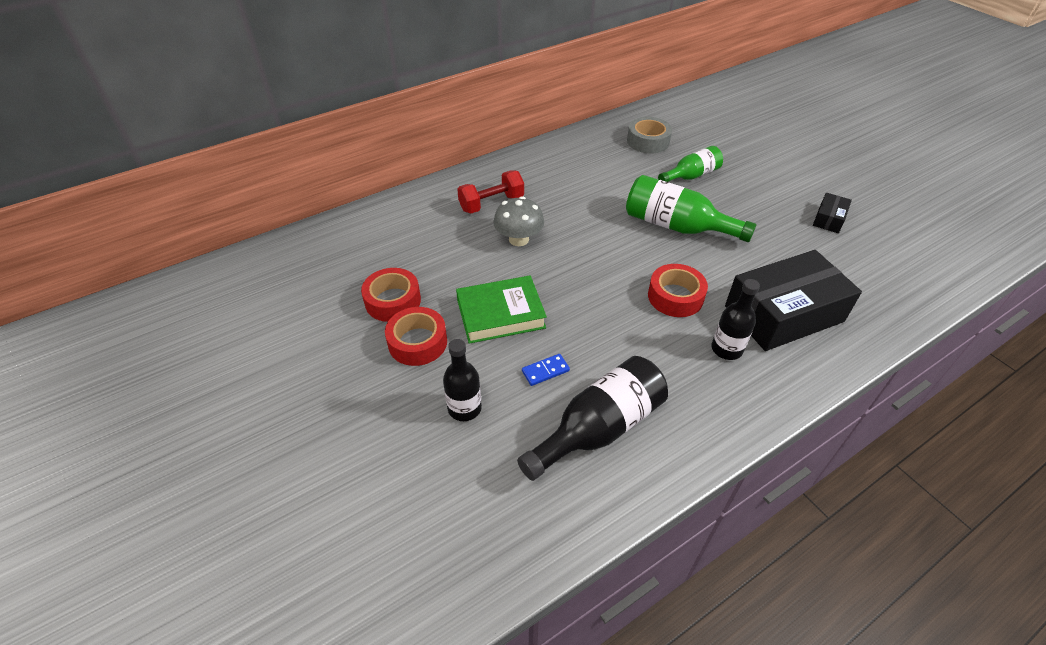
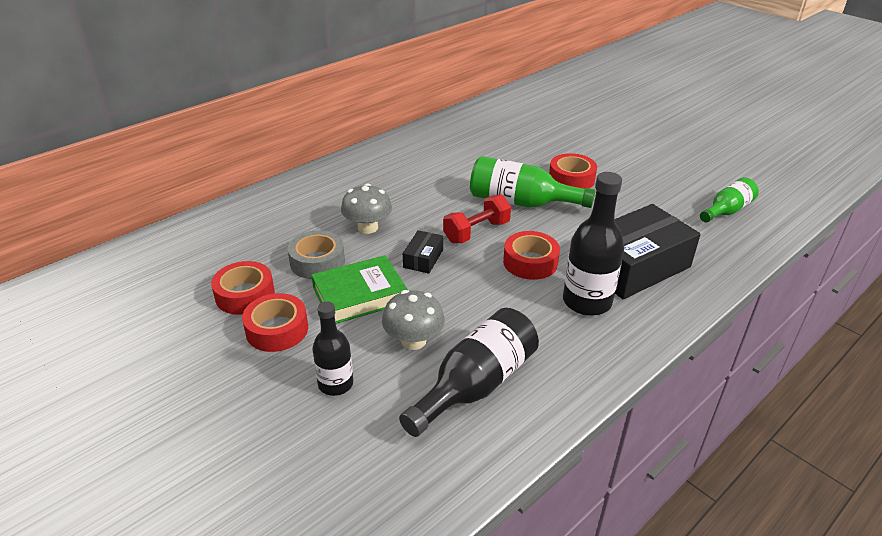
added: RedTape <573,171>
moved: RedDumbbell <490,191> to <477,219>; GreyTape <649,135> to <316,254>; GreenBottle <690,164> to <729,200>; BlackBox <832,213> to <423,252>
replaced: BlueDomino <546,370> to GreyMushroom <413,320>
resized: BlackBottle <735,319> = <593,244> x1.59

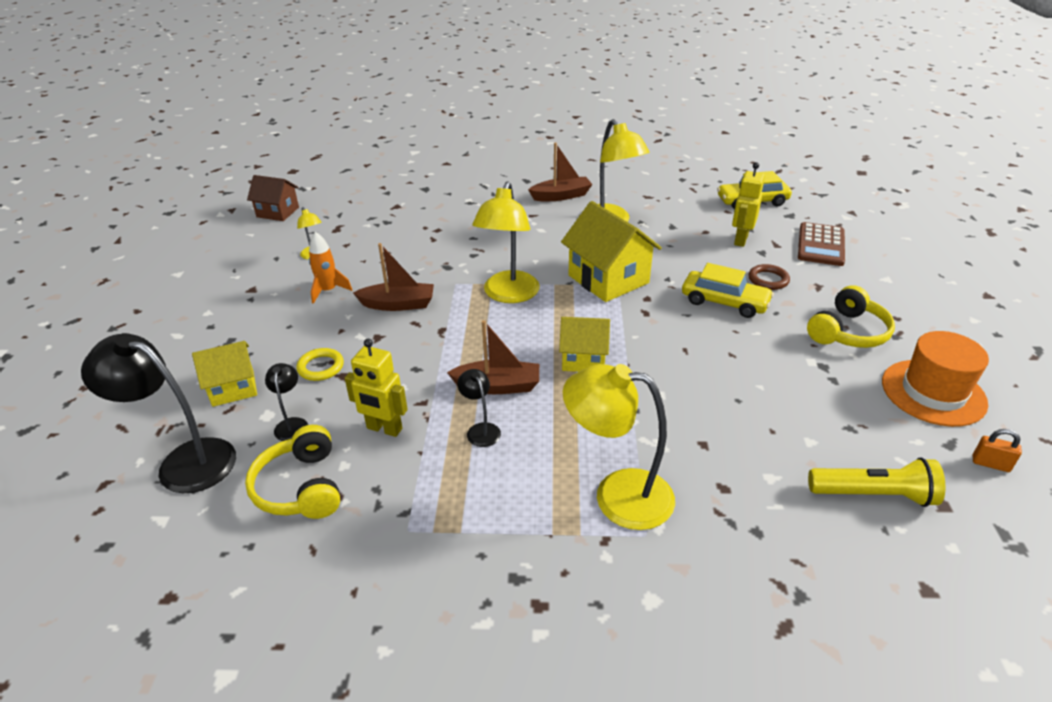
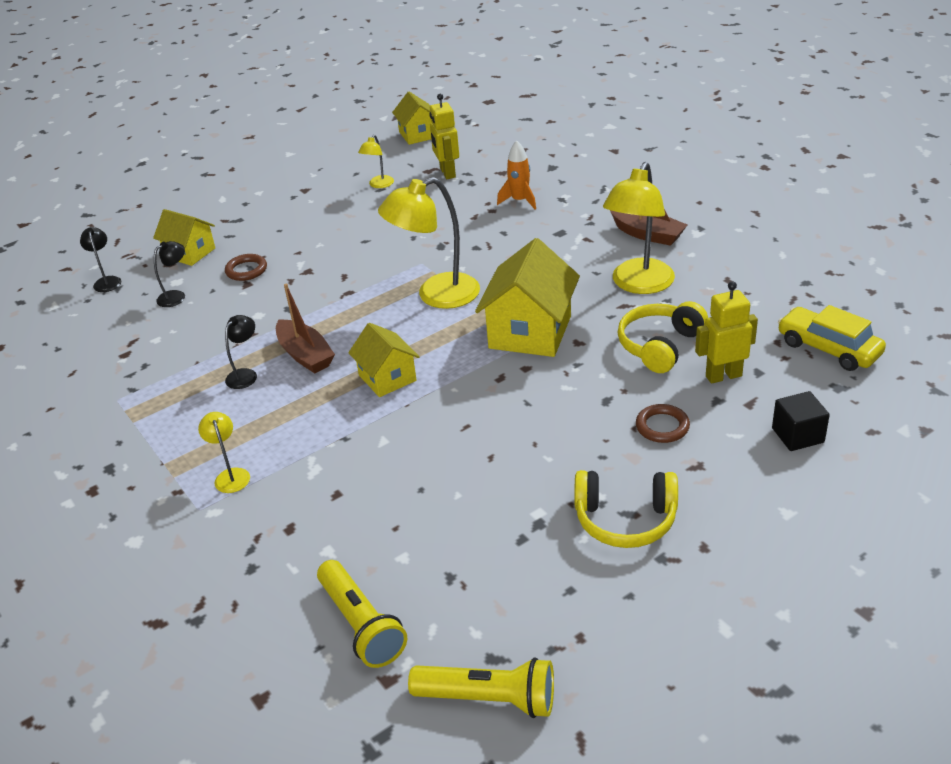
removed: BrownBoat <393,277>; YellowCar <728,290>; OrangeHat <935,379>
moved: YellowHeadphones <292,472> to <663,337>; OrangeRocket <330,268> to <516,174>; YellowRobot <376,388> to <444,136>
replaced: BrownCalculator <821,244> to BlackCube <801,421>; OrangePadlock <997,450> to YellowFlashlight <481,688>
recoloured: BrownHouse <273,198> to YellowHouse <412,118>; YellowRing <320,364> to BrownRing <246,267>
resized: BlackLamp <158,413> = <100,259> x0.48; YellowLamp <619,447> = <224,452> x0.48

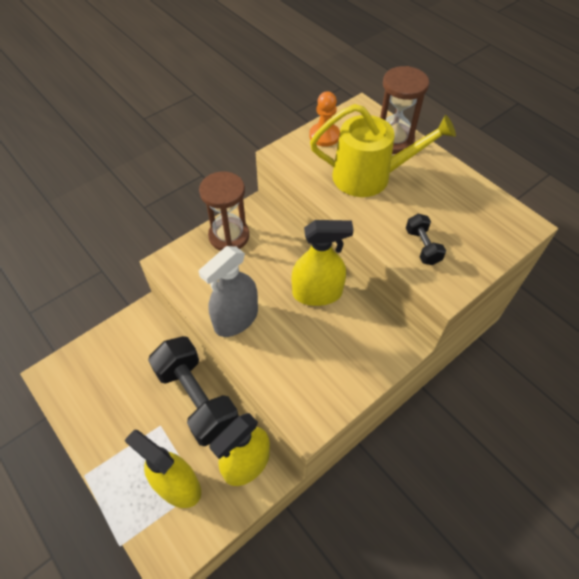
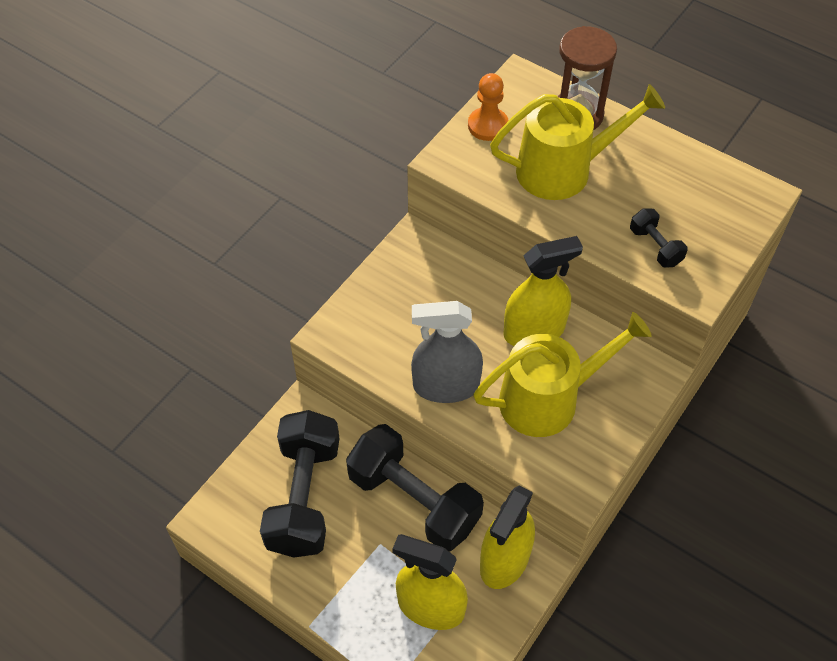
removed: BrownHourglass <224,211>
added: BlackDumbbell <300,484>; YellowWateringCan <563,374>
turned: GreySprayBottle <228,291> = <447,352> 60 degrees clockwise

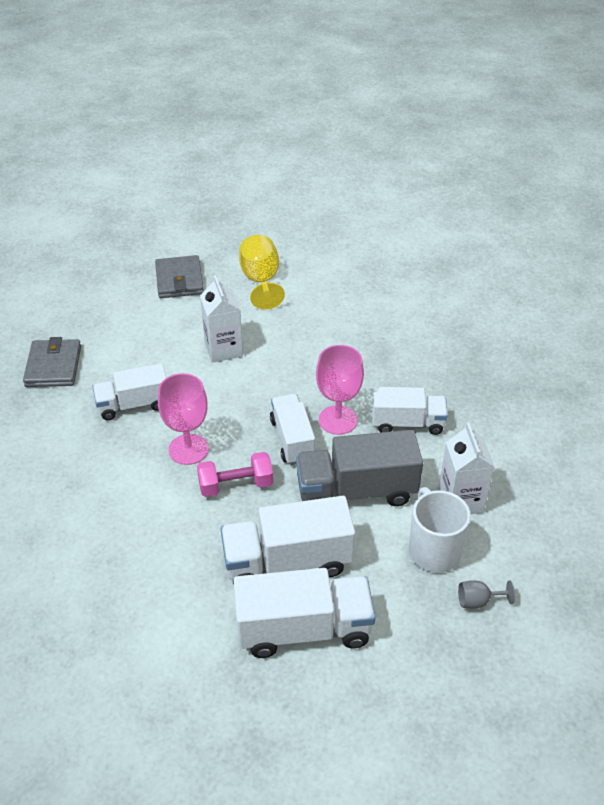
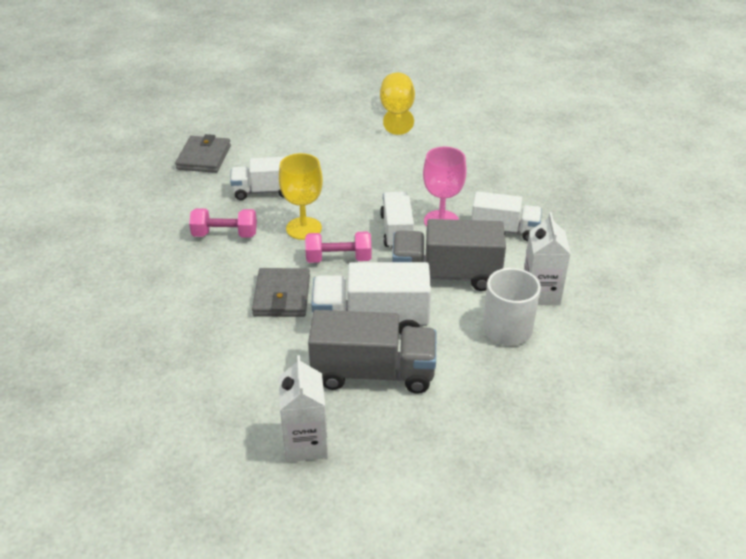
removed: GreyGoblet <486,594>
added: PinkDumbbell <223,223>
moved: GreyWallet <179,276> to <281,292>; WhiteCarton <221,319> to <303,408>
recoloured: PinkGoblet <183,419> to YellowGoblet <301,196>; WhiteTruck <304,613> to GreyTruck <372,352>

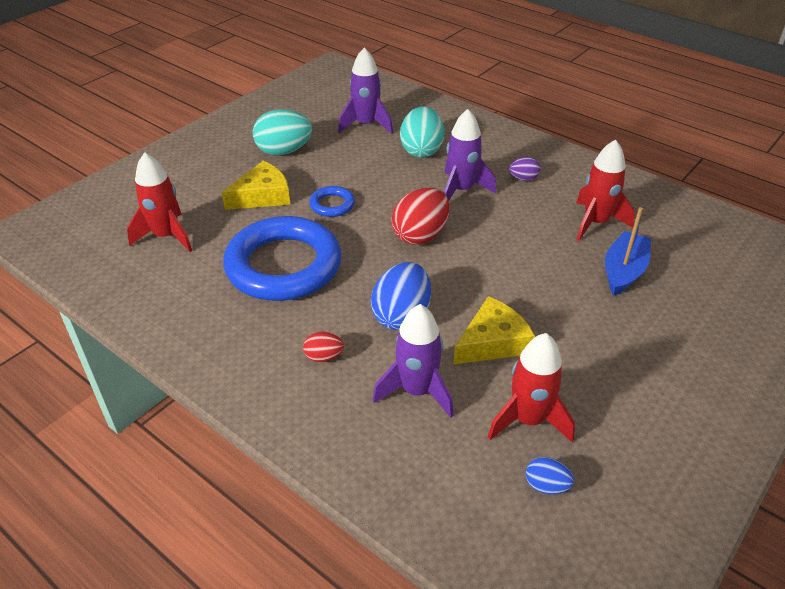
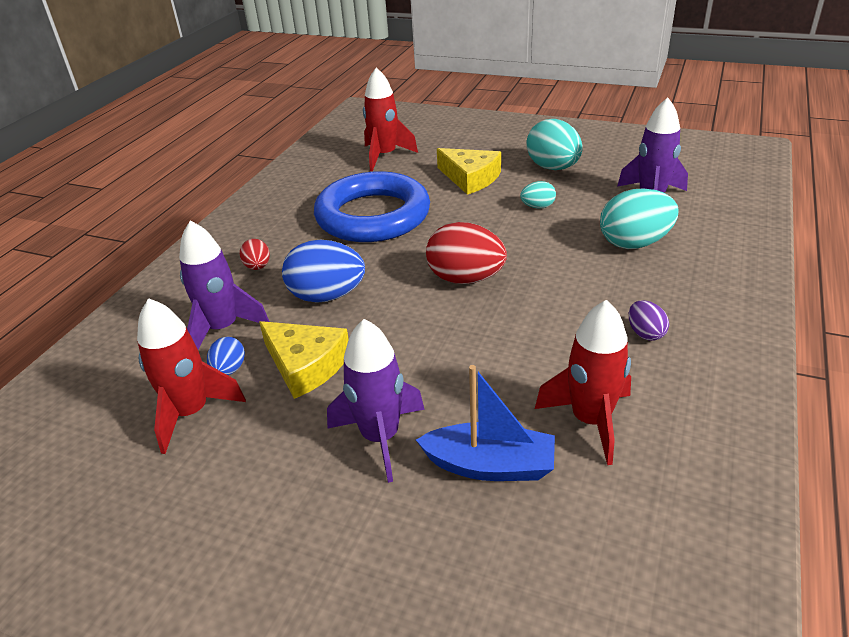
removed: BlueRing <332,201>
added: TurquoiseEgg <538,195>
moved: PurpleRocket <470,155> to <376,401>; BlueEgg <550,476> to <226,356>

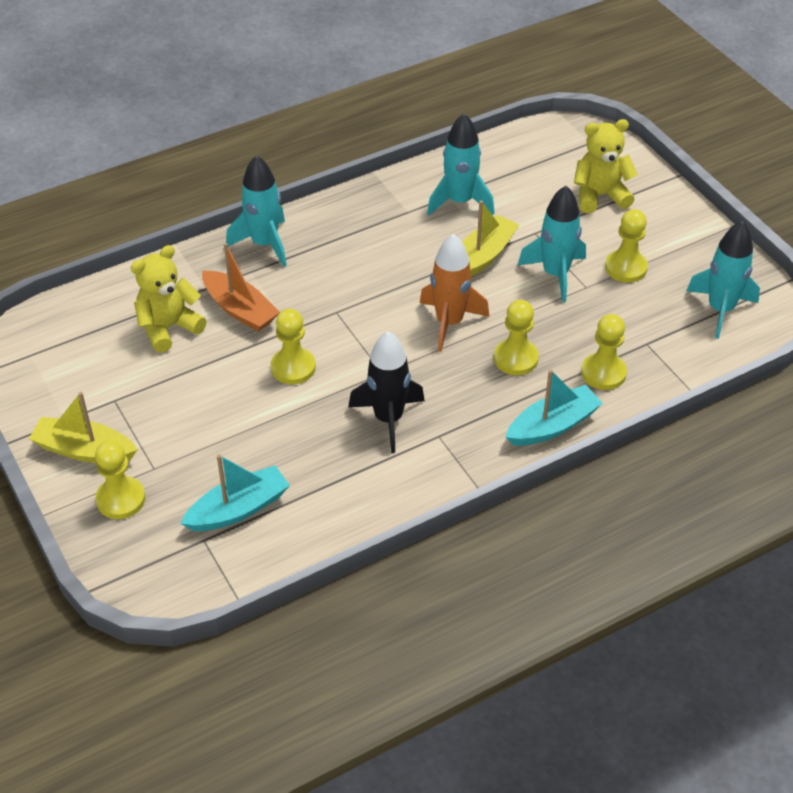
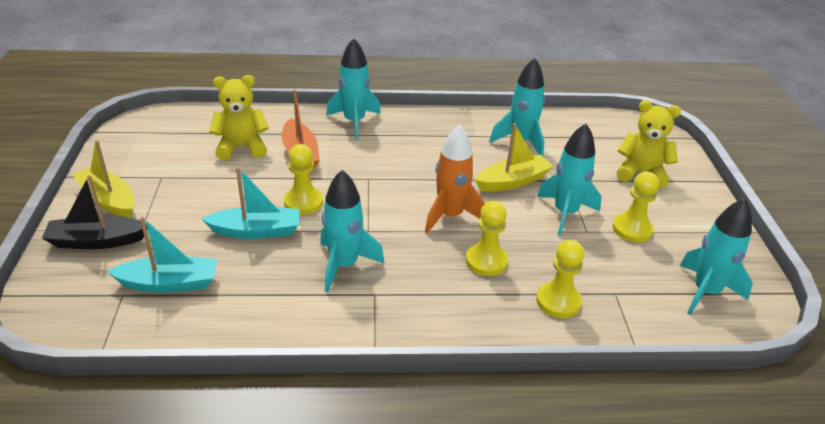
moved: TurquoiseBoat <554,407> to <251,203>
replaced: YellowPawn <120,479> to BlackBoat <95,212>
recoloured: BlackRocket <387,392> to TurquoiseRocket <352,231>

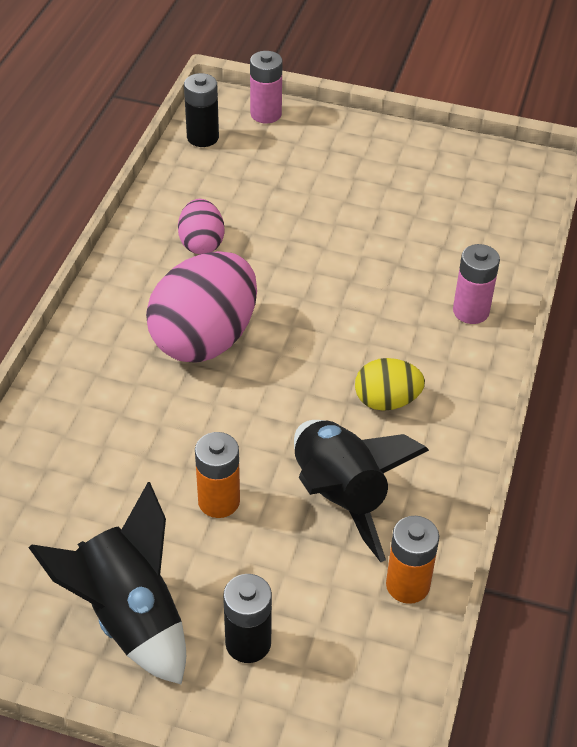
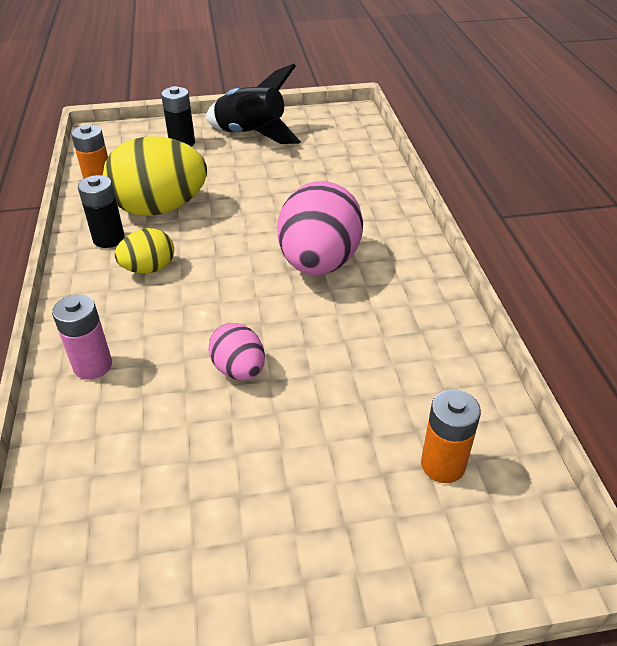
removed: PinkBattery <266,87>
moved: PinkEgg <201,226> to <236,352>; BlackBattery <201,110> to <101,211>; OrangeBattery <217,475> to <451,436>
replaced: BlackRocket <361,491> to YellowEgg <155,176>

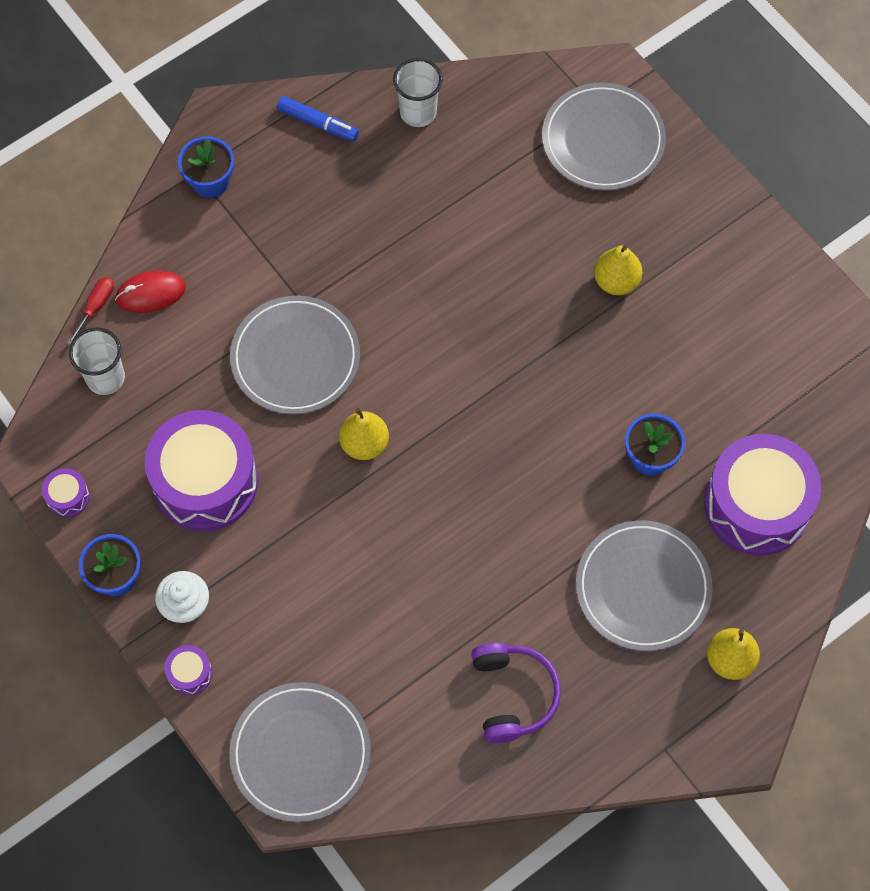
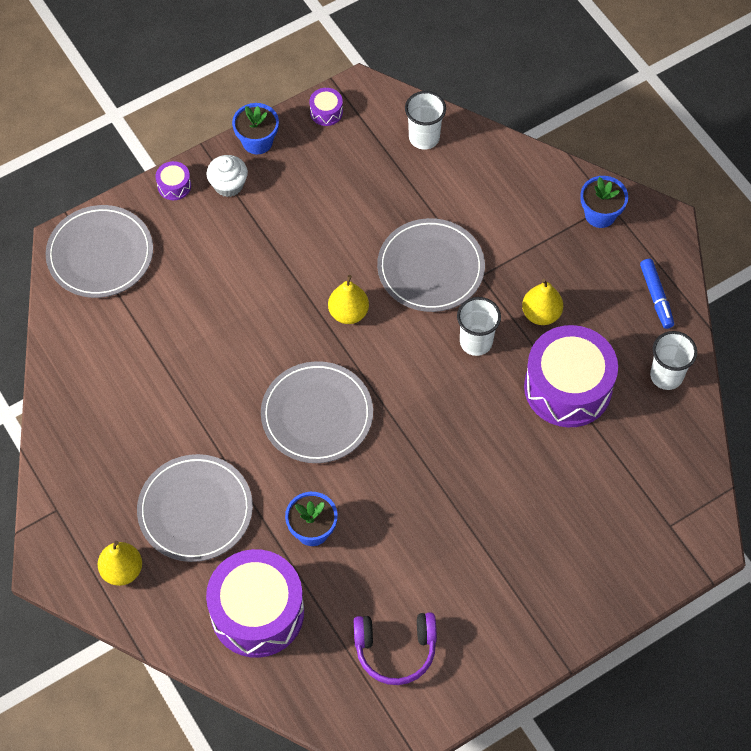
removed: RedScrewdriver <90,311>; RedMouse <150,292>
added: WhiteCup <479,326>
moved: PurpleDrum <201,470> to <571,376>; PurpleHeadphones <516,693> to <395,648>; GreyPlate <604,136> to <317,412>; YellowPear <618,270> to <542,302>
turned: BlueMarker <318,118> = <657,294> 45 degrees counterclockwise

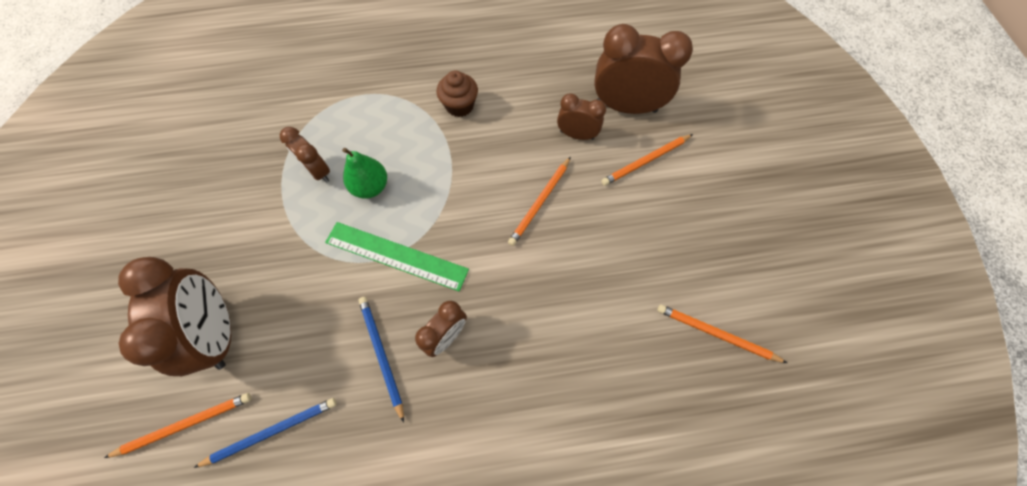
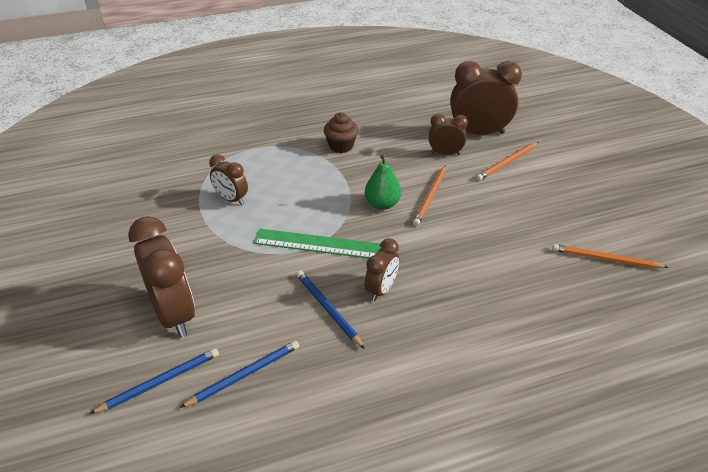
moved: GreenPear <364,173> to <383,182>
recoloured: OrangePencil <177,425> to BluePencil <154,381>

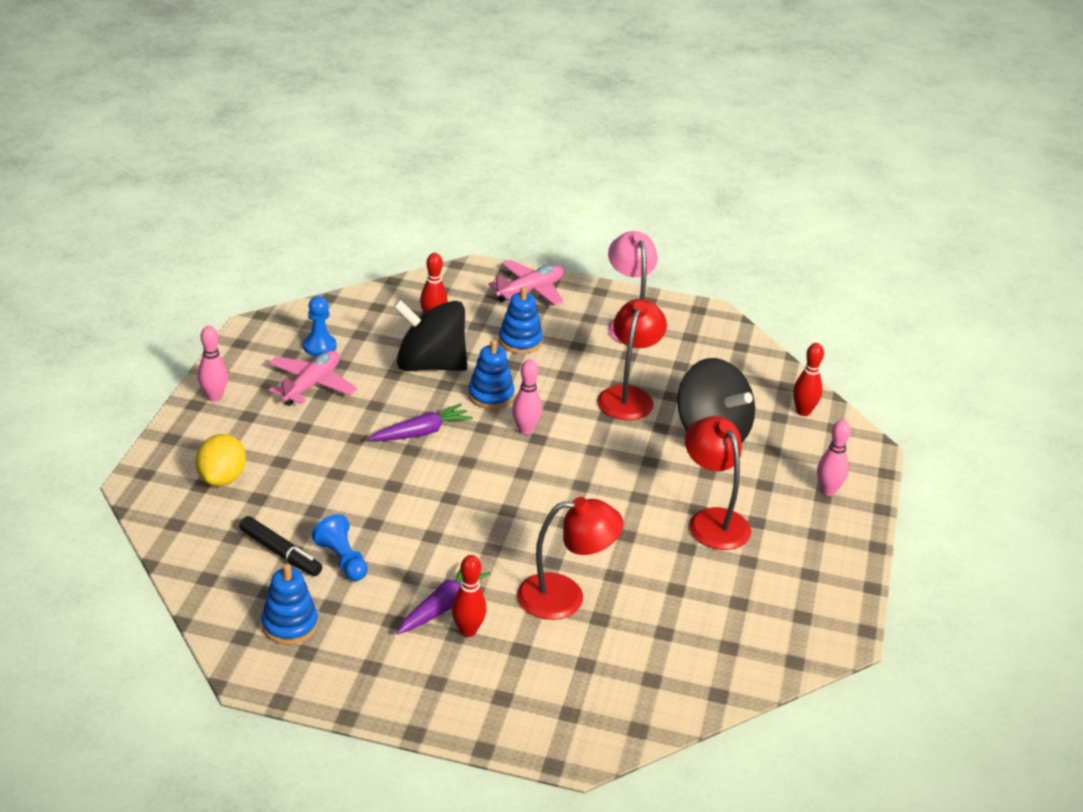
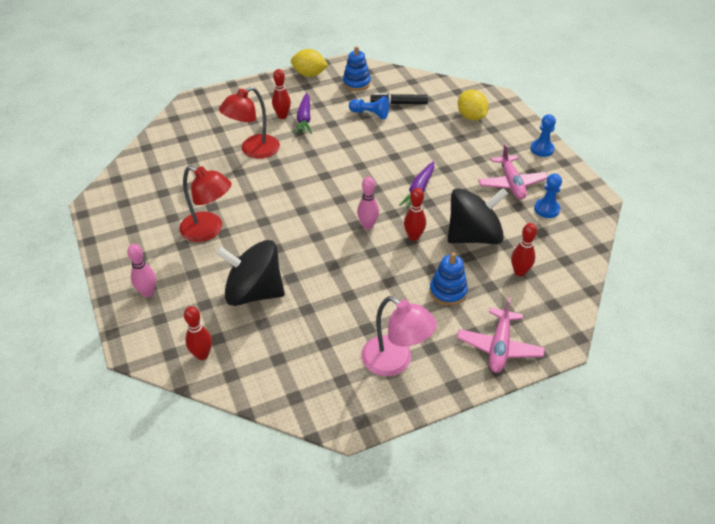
removed: RedLamp <632,359>
added: YellowLemon <309,63>
replaced: PinkBowlingPin <213,364> to BluePawn <543,135>; BlueStackingToy <491,374> to RedBowlingPin <415,214>

